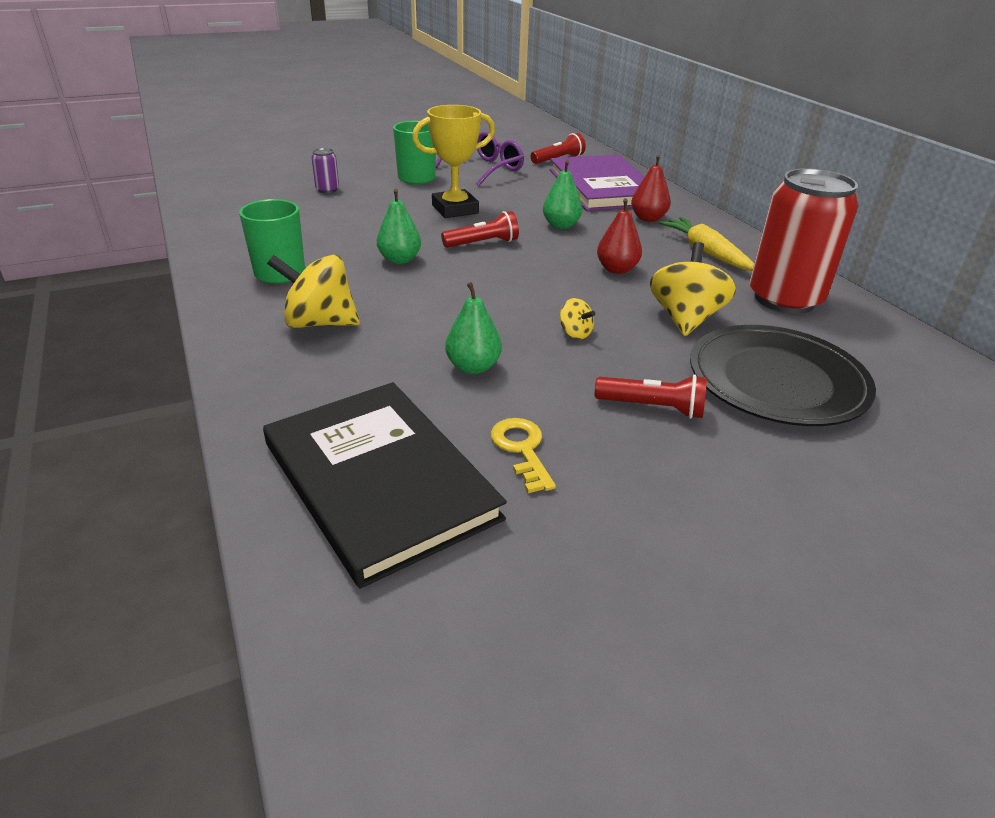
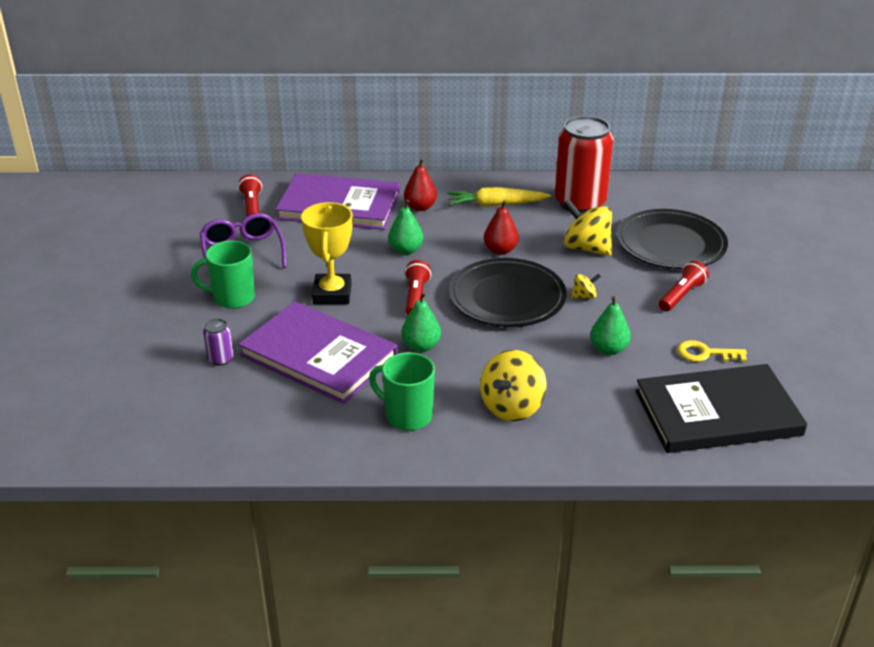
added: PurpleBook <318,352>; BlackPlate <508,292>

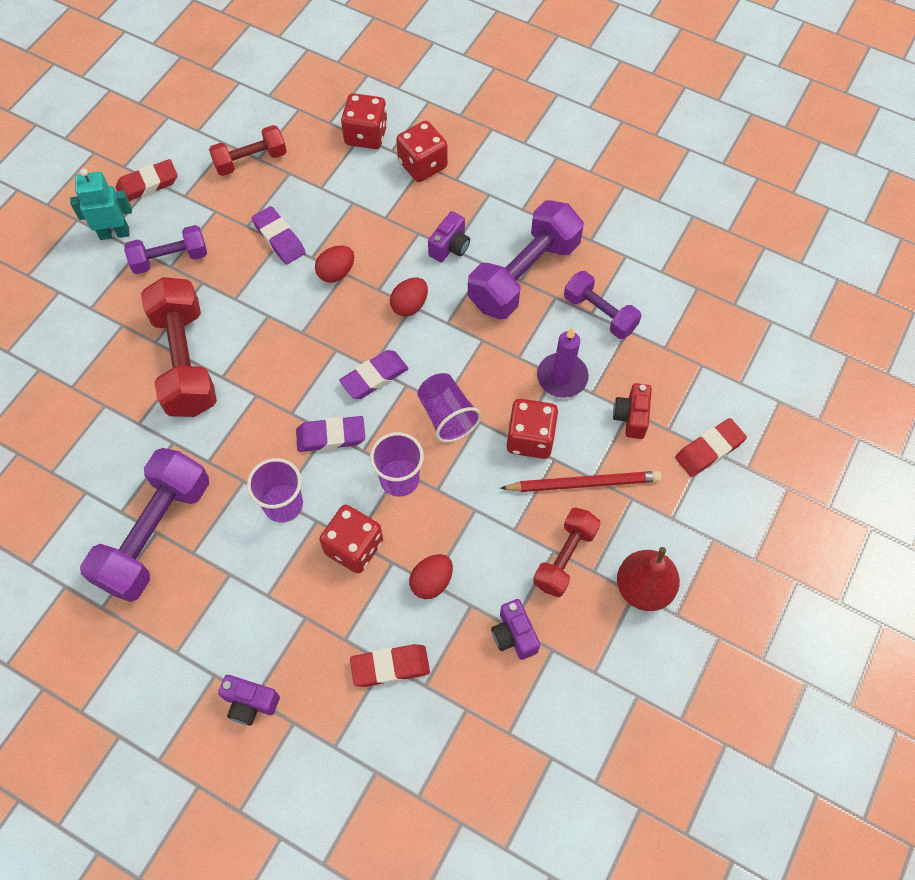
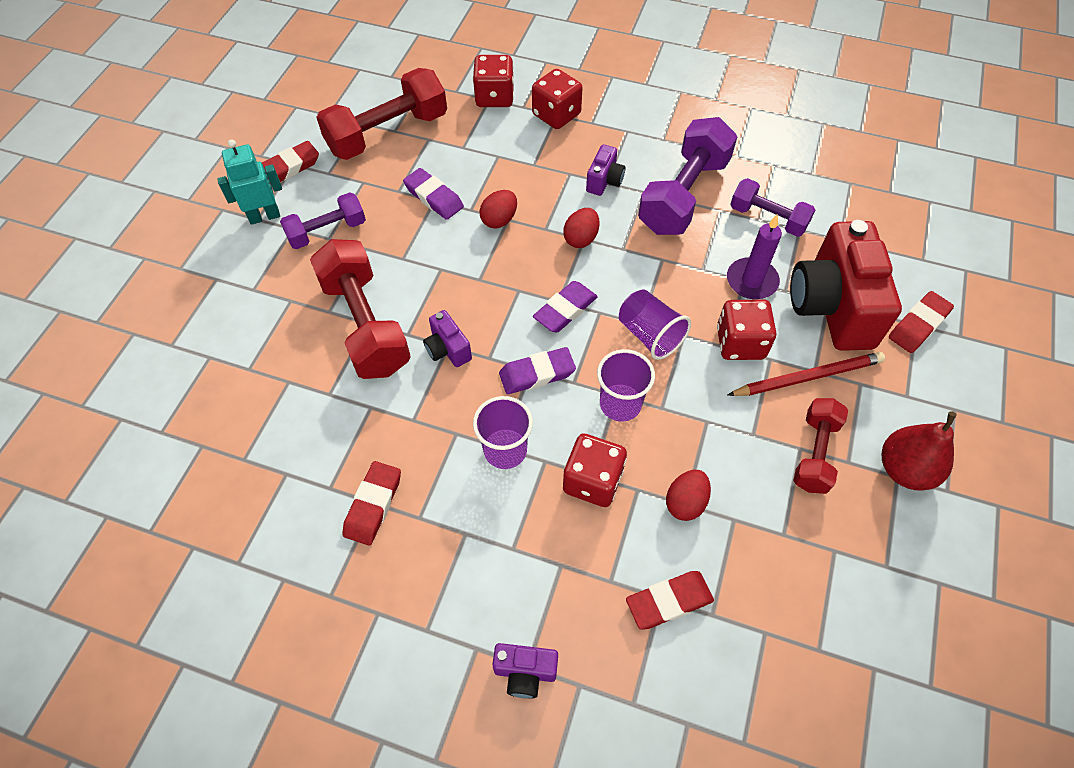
moved: PurpleCamera <515,629> to <447,338>
replaced: PurpleDumbbell <144,525> to RedEraser <371,503>
resized: RedDumbbell <248,150> = <381,114> x1.70; RedCamera <632,411> = <846,285> x2.26

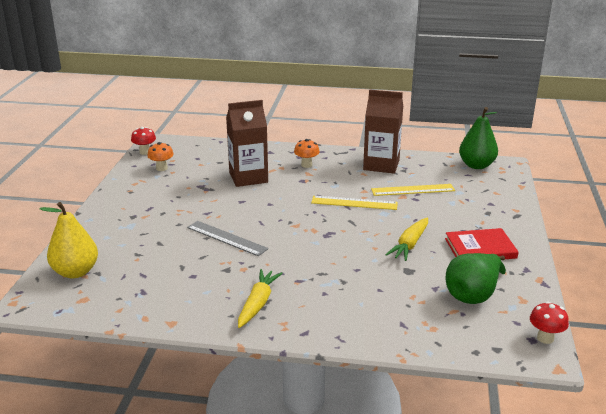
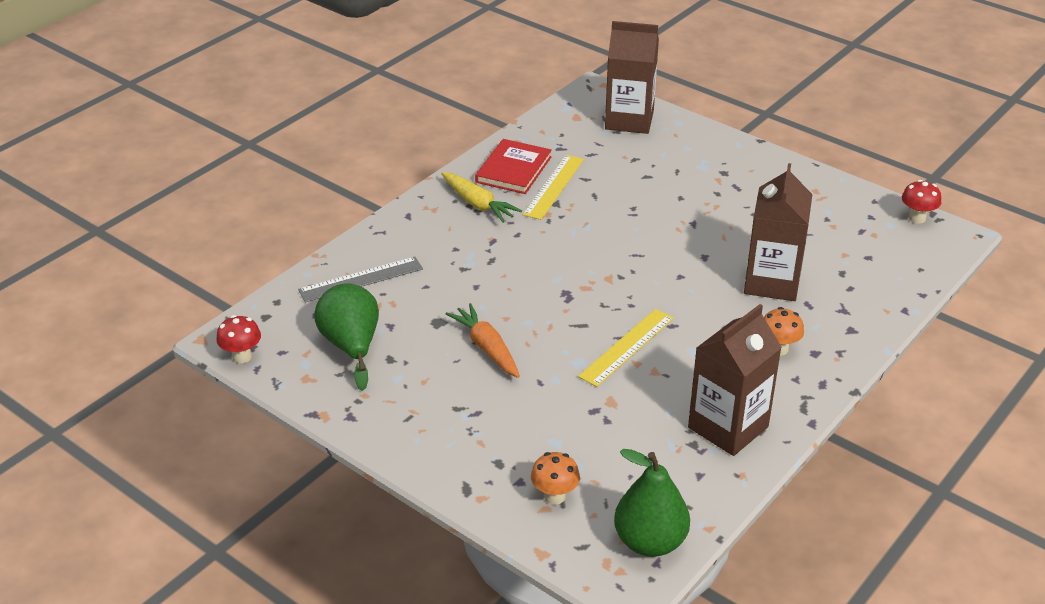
moved: OrangeMushroom <160,156> to <555,478>; GreyRuler <227,238> to <360,280>; YellowRuler <413,190> to <553,187>; RedBook <482,243> to <513,166>
replaced: YellowPear <69,240> to BrownCarton <632,77>
recoloured: YellowCarrot <406,239> to OrangeCarrot <483,340>

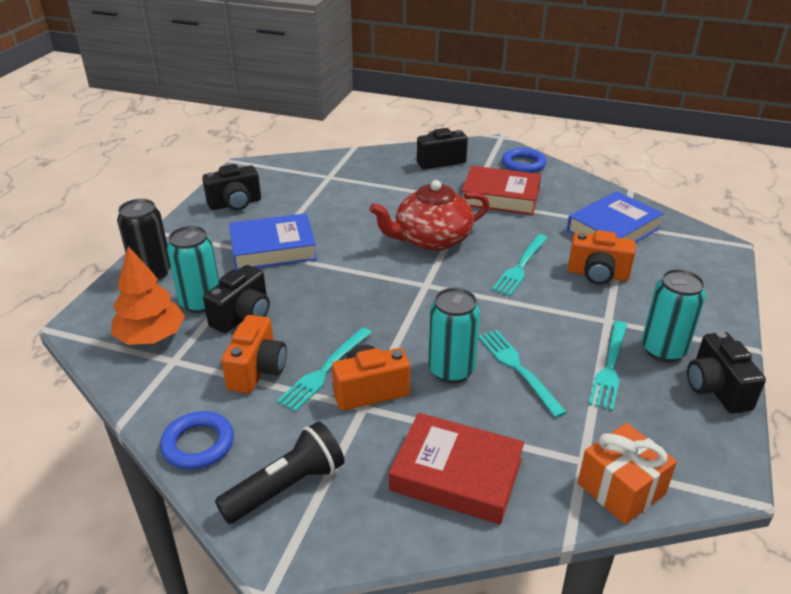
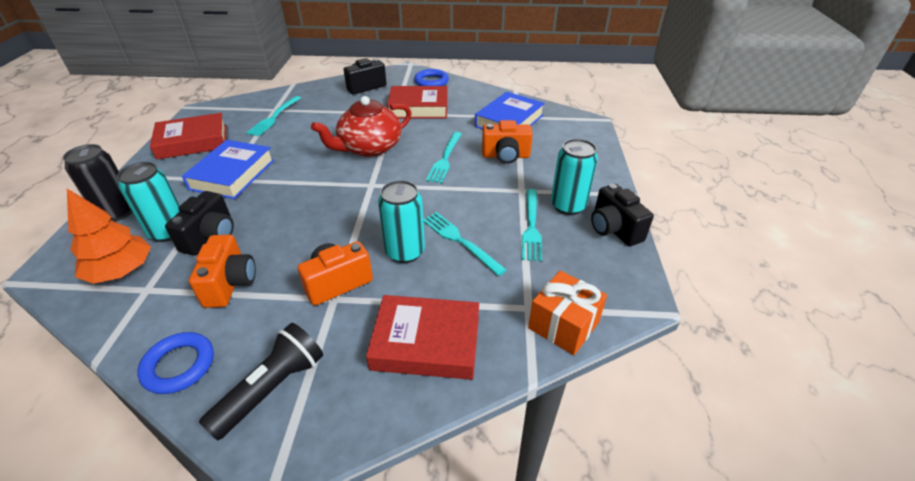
moved: TurquoiseFork <324,369> to <273,116>
replaced: BlackCamera <231,187> to RedBook <188,136>
turned: BlueBook <273,241> = <228,169> 45 degrees counterclockwise

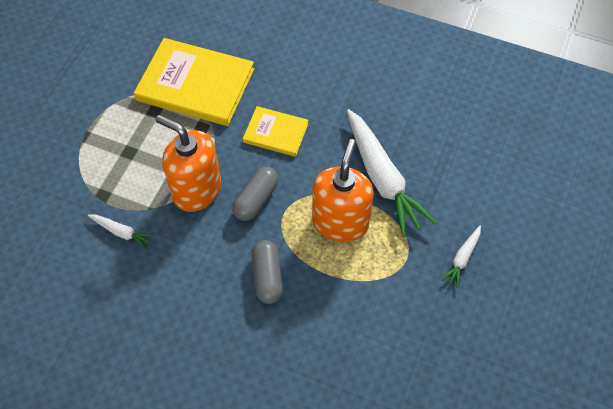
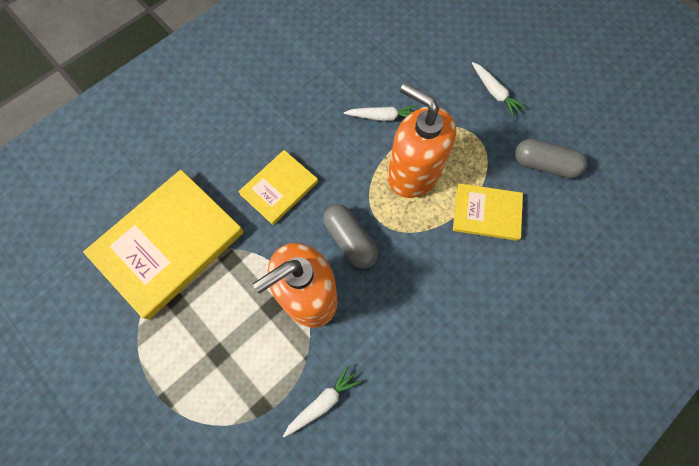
added: YellowBook <488,212>
moved: GreyCapsule <267,272> to <551,158>
resized: WhiteCarrot <391,173> = <380,113> x0.46

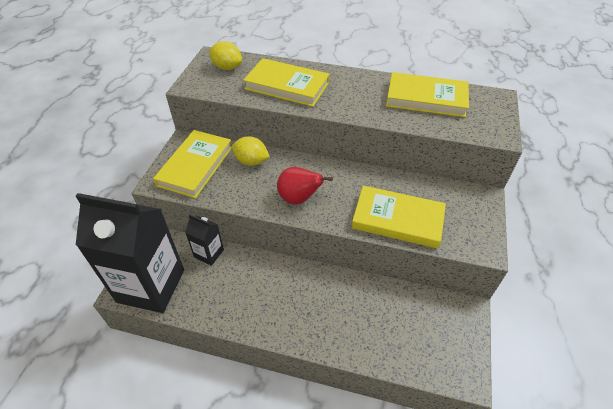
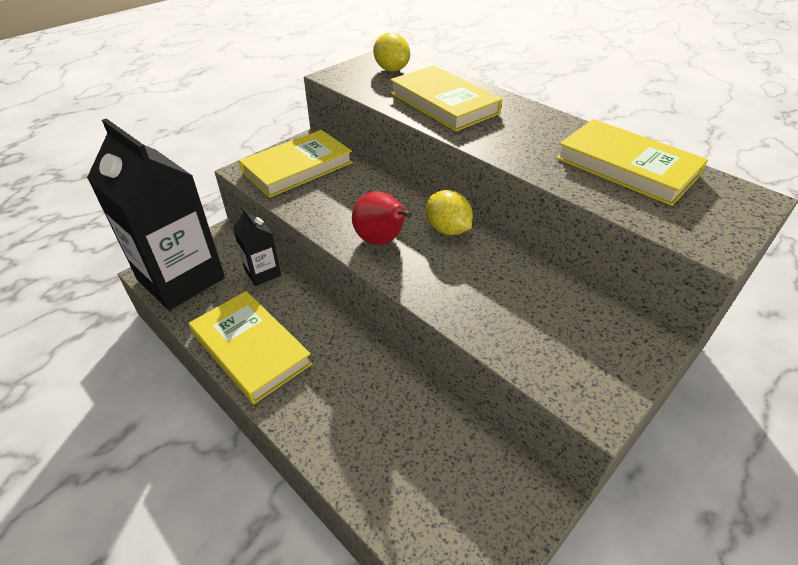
moved: YellowLemon <251,151> to <449,212>; YellowBook <399,217> to <251,347>

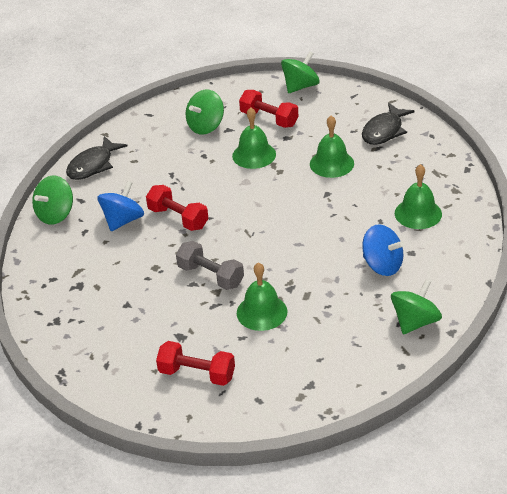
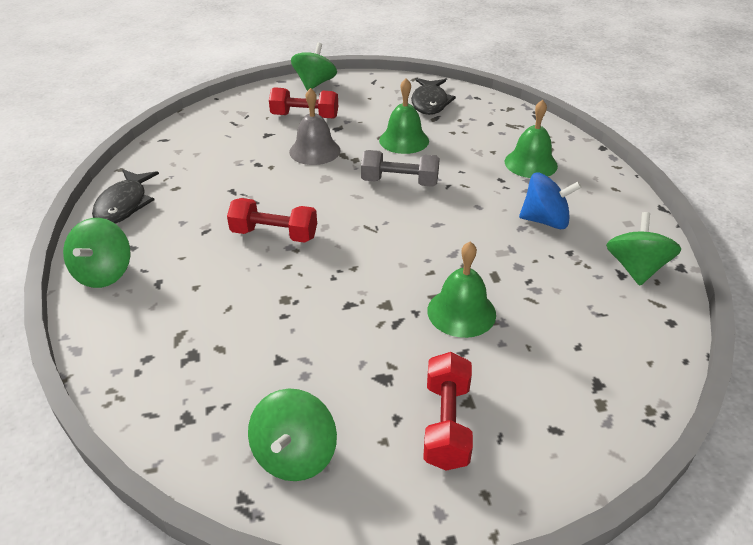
removed: BlueSpinningTop <121,206>
moved: GreyDumbbell <210,265> to <400,168>; GreenSpinningTop <205,112> to <292,435>
recoloured: GreenBell <254,138> to GreyBell <315,126>
turned: RedDumbbell <195,363> = <448,411> 75 degrees counterclockwise

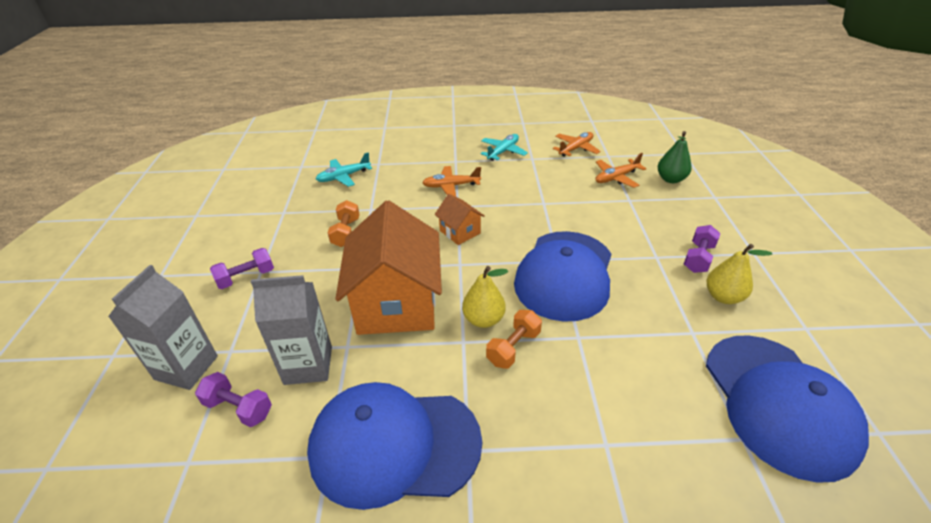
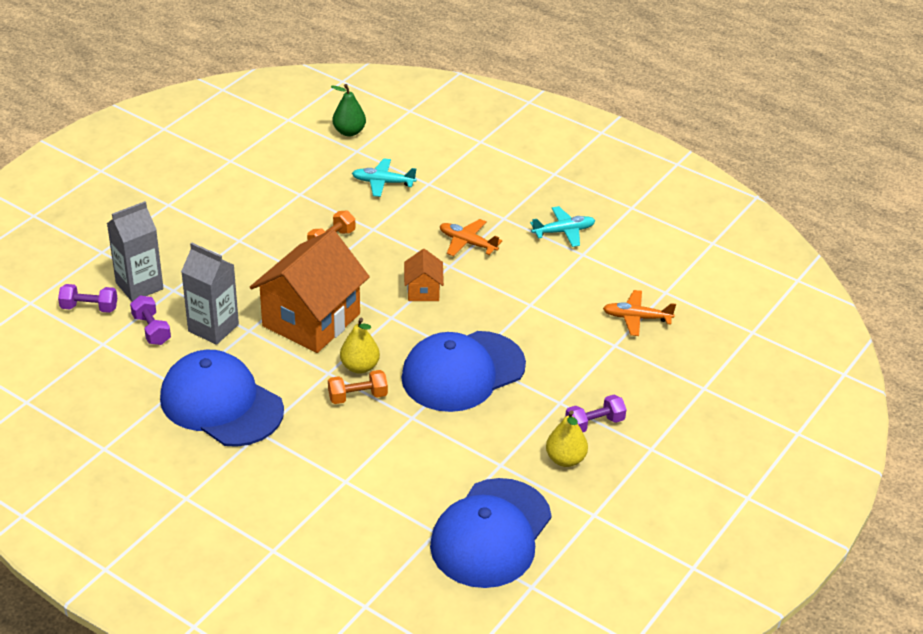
removed: OrangePlane <577,144>
moved: PurpleDumbbell <242,268> to <87,298>; GreenPear <675,157> to <348,110>

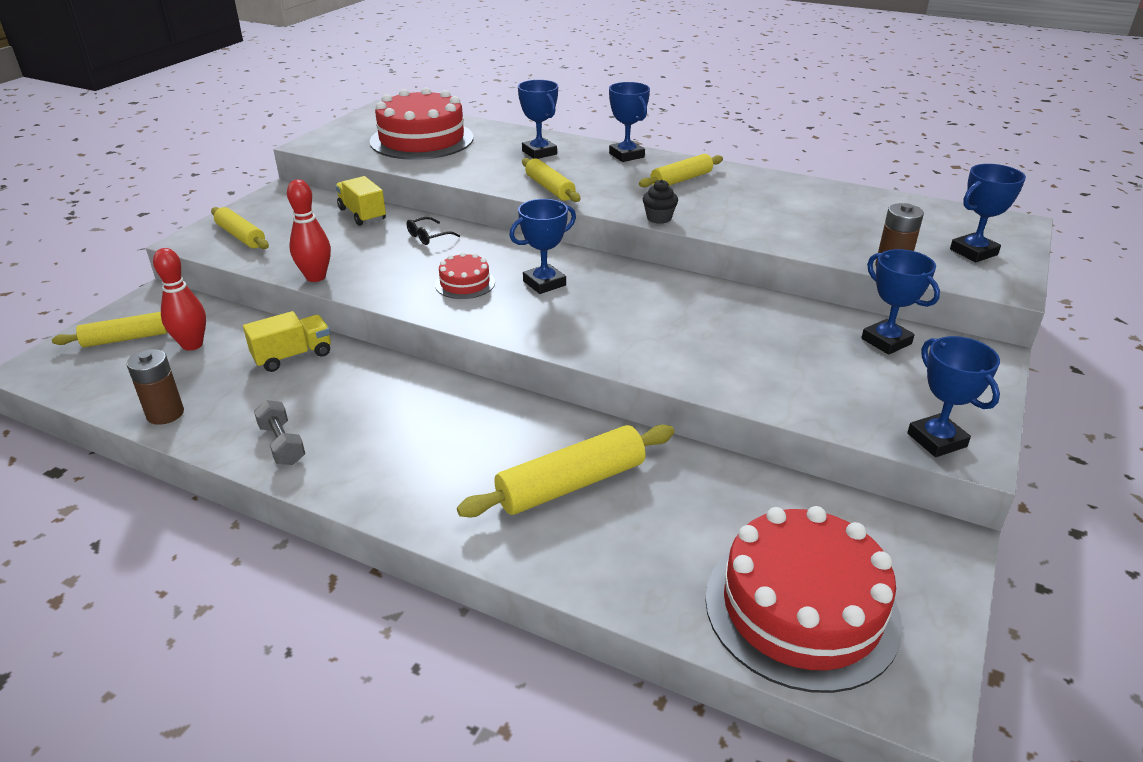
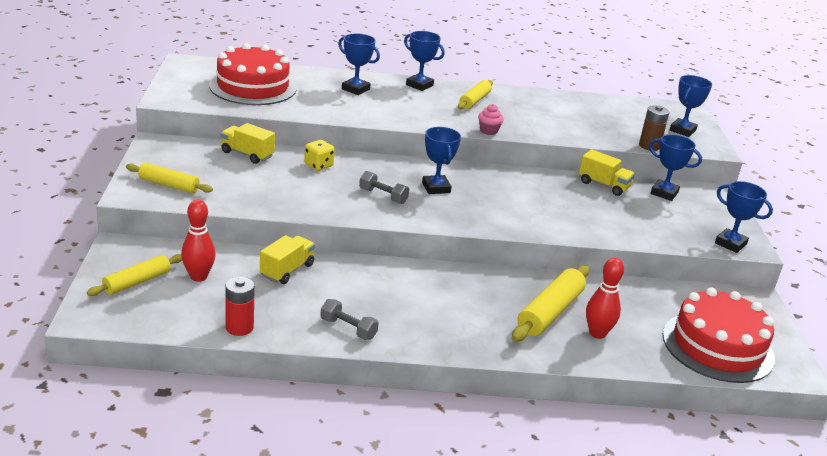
removed: YellowRollingPin <551,180>
added: YellowTruck <607,172>
moved: RedBowlingPin <309,230> to <605,298>
replaced: BlackGlasses <433,231> to YellowDice <319,155>; RedCake <465,275> to GreyDumbbell <384,187>
recoloured: BrownBattery <155,387> to RedBattery <240,306>; BlackCupcake <660,201> to PinkCupcake <491,119>
turned: BlueTrophy <542,246> = <441,160> 45 degrees counterclockwise

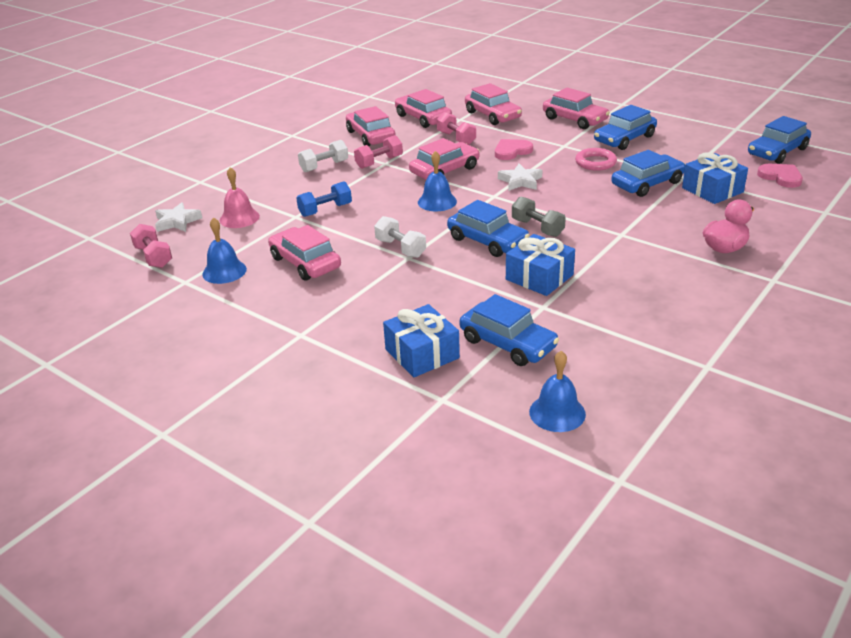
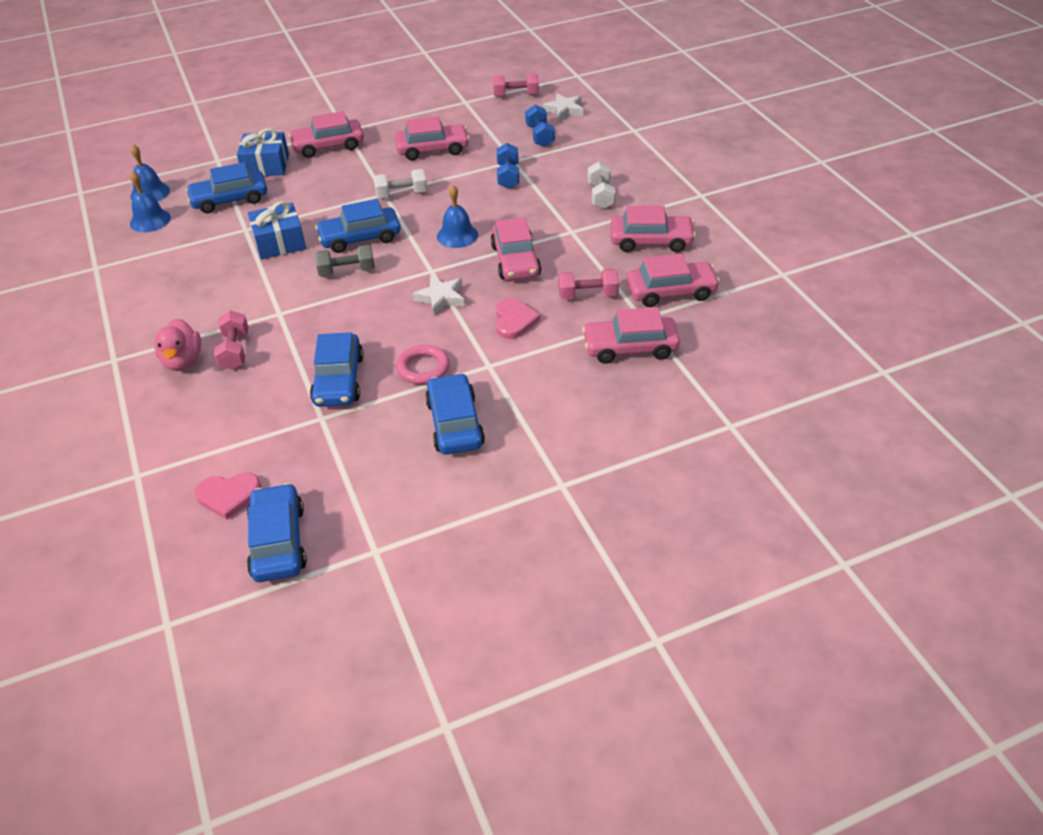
removed: BlueGift <715,178>
moved: BlueBell <224,250> to <150,201>; PinkDumbbell <378,152> to <231,340>; PinkCar <576,108> to <326,134>
replaced: PinkBell <240,197> to BlueDumbbell <540,126>

